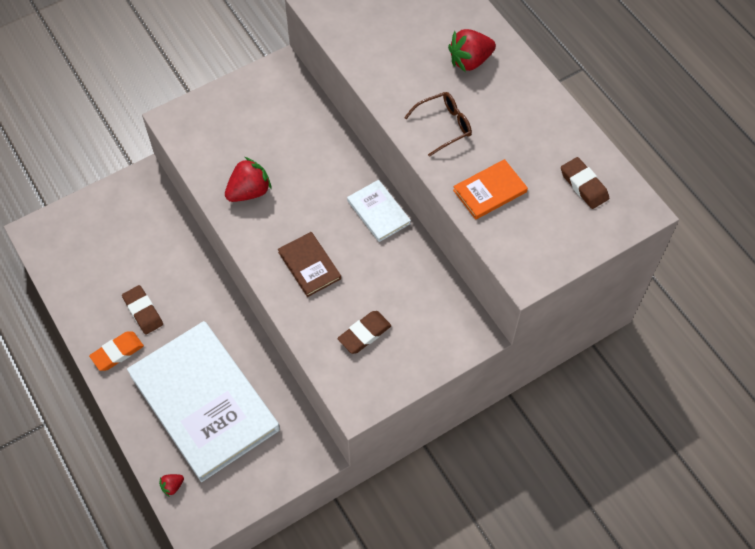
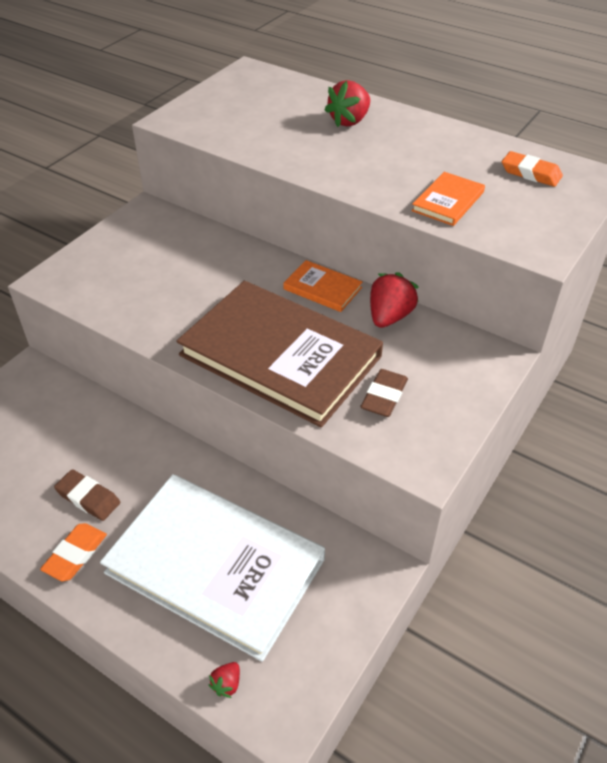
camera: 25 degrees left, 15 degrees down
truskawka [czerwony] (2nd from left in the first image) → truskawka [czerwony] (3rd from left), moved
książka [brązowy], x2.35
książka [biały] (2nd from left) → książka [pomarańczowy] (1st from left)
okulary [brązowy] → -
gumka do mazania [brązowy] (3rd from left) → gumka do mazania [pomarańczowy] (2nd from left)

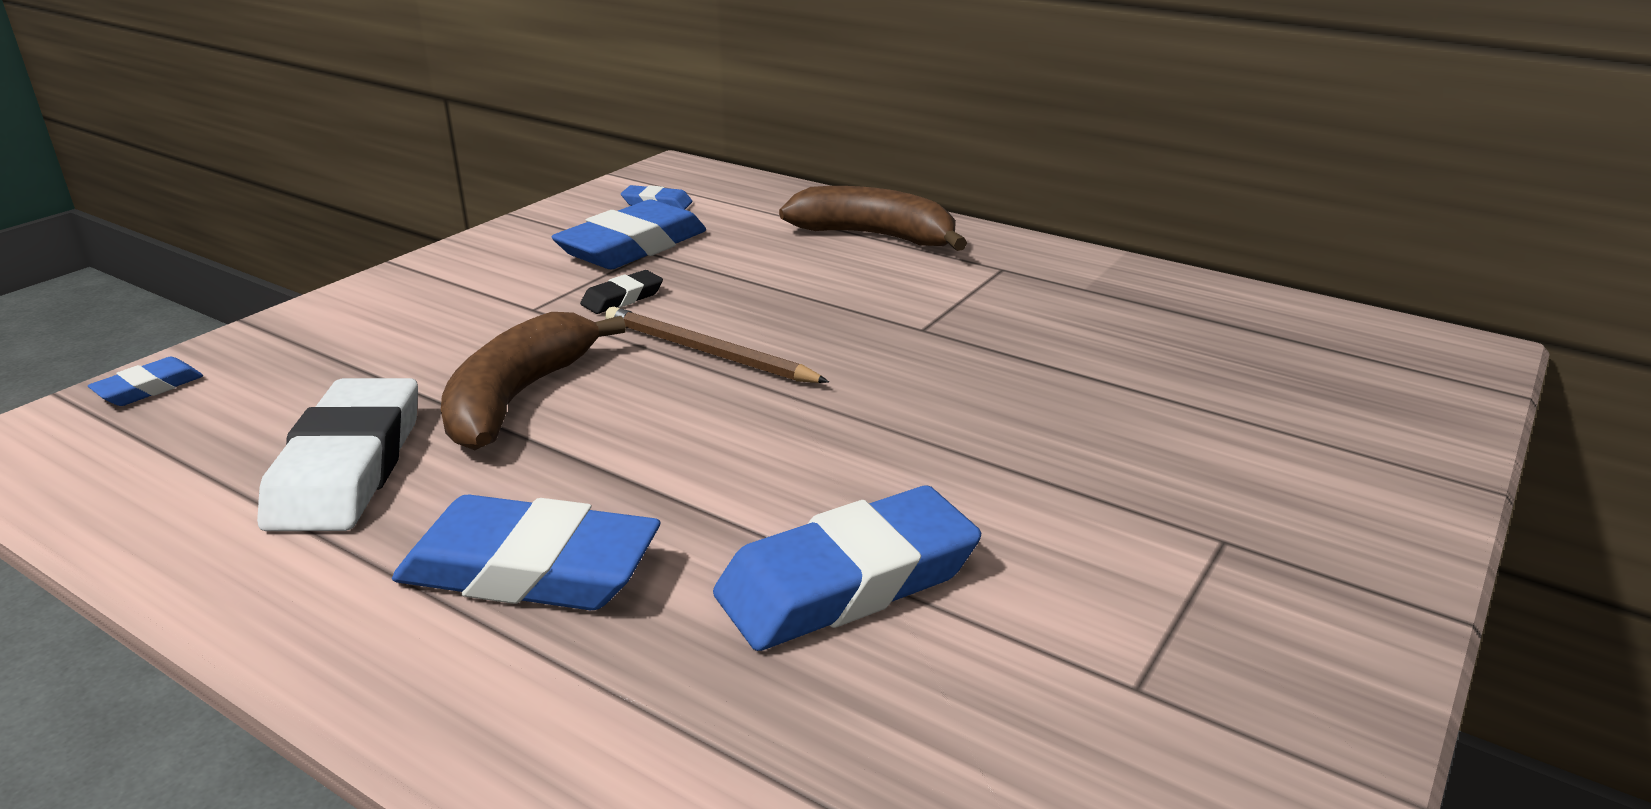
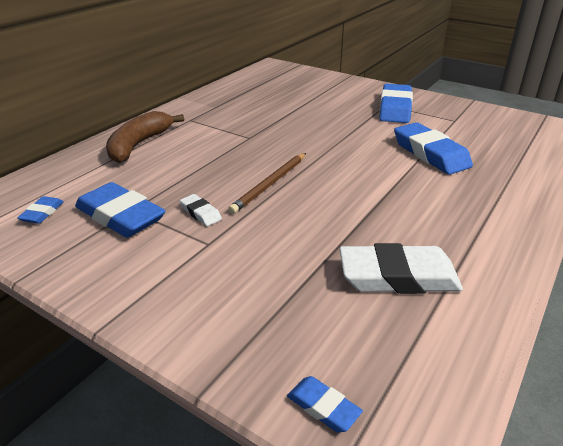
camera: 90 degrees left, 5 degrees up
gumka do mazania [niebieski] (2nd from left in the first image) → gumka do mazania [niebieski] (4th from left), moved
banan [brązowy] (1st from left) → -
gumka do mazania [czarny] → gumka do mazania [biały] (1st from left)

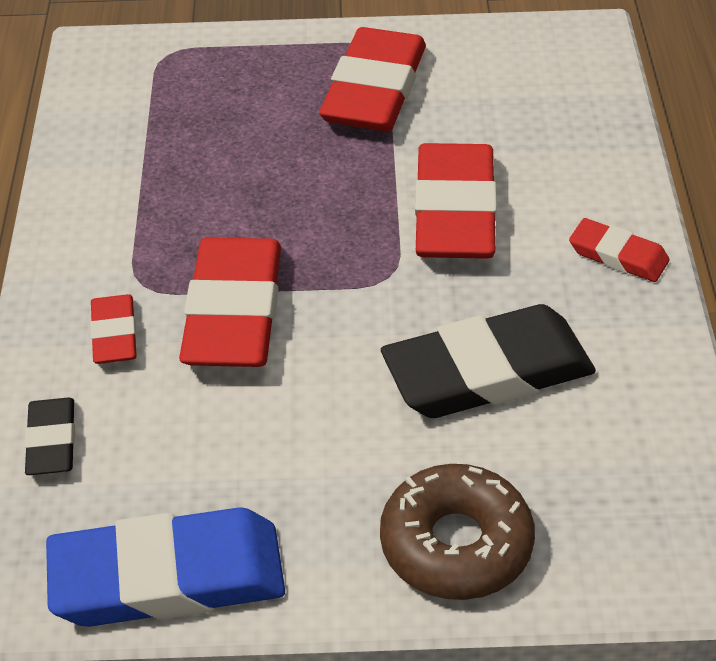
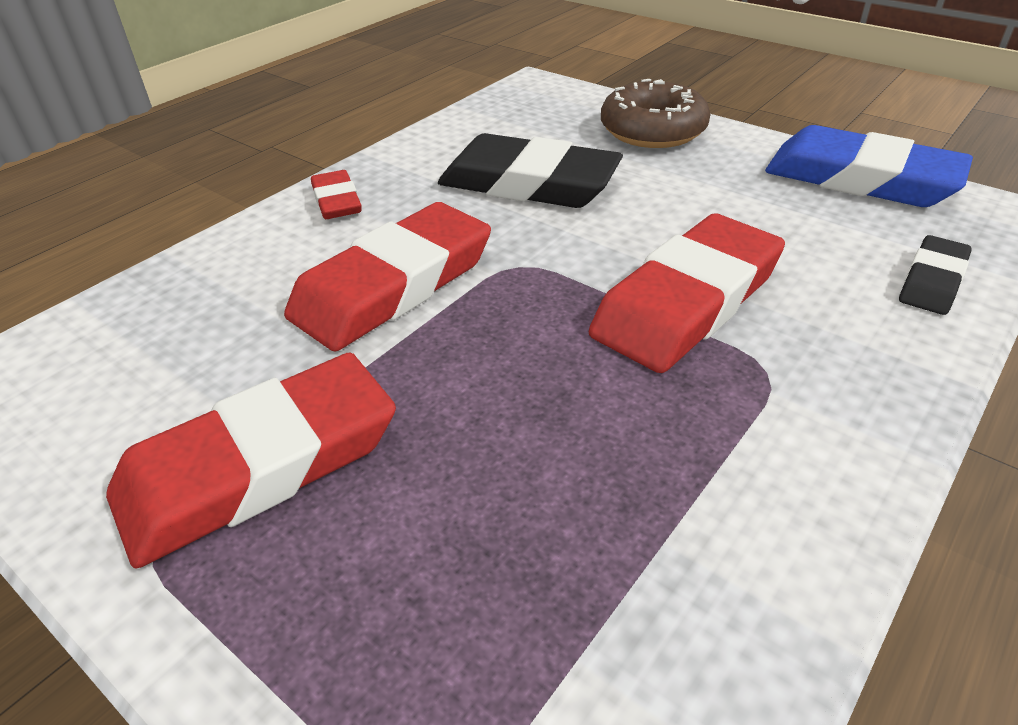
camera: 140 degrees left, 5 degrees down
gumka do mazania [czerwony] (1st from left) → -

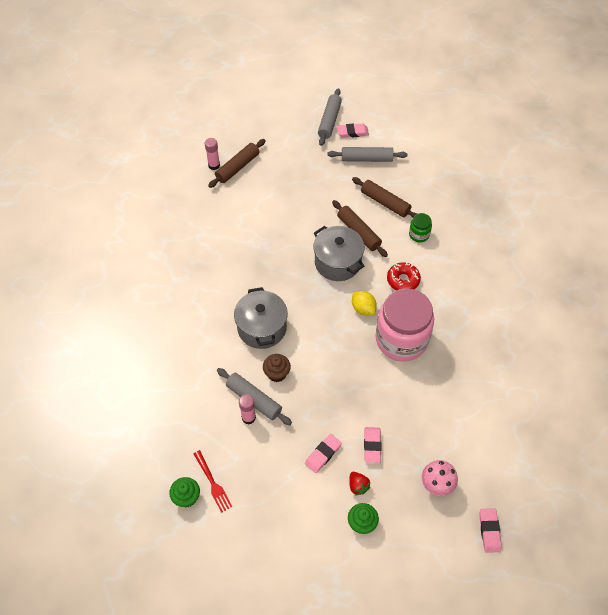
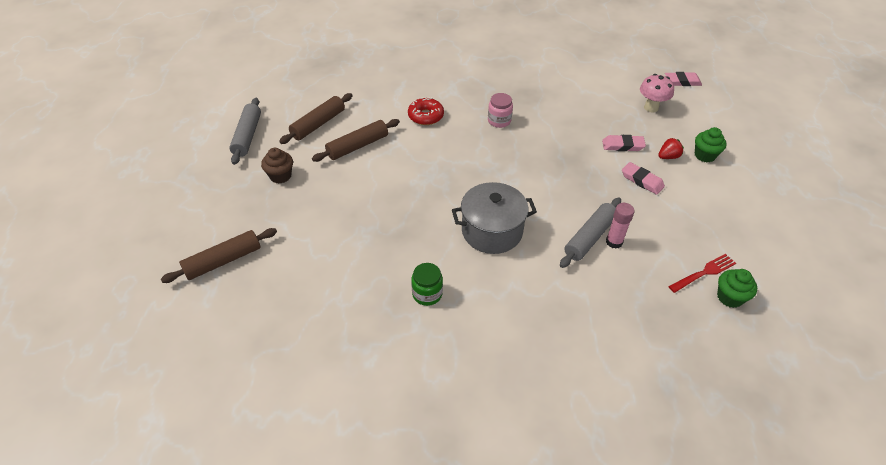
camera: 90 degrees left, 10 degrees down
klej w sztyfcie [różowy] (1st from left) → -
wałek do ciasta [brązowy] (1st from left), 75 degrees counterclockwise
muffinka [brązowy], moved
garnek [szary] (2nd from left) → -
wałek do ciasta [szary] (2nd from left) → -
gumka do mazania [różowy] (2nd from left) → -
cytryna [żółty] → -
słoik [różowy], x0.43
słoik [zielony], moved

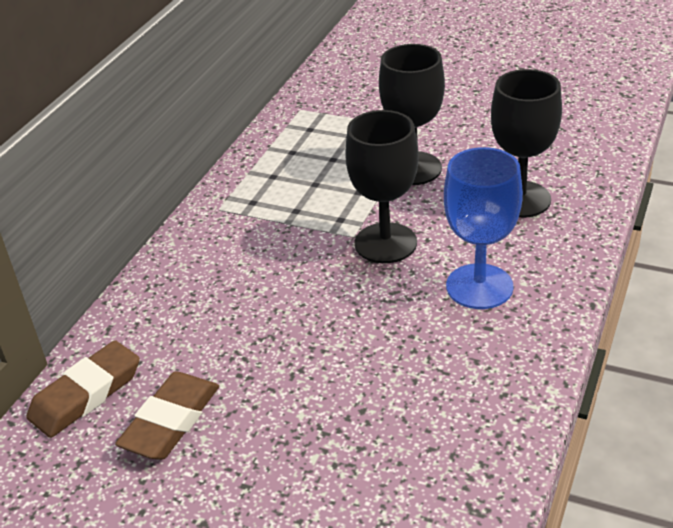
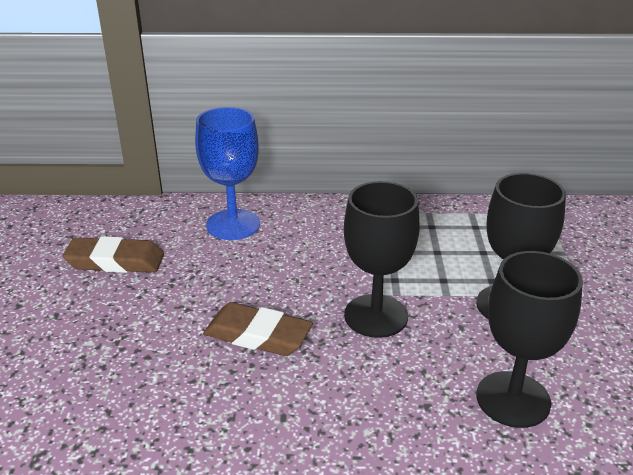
camera: 65 degrees right, 5 degrees down
gumka do mazania [brązowy] (1st from left in the first image) → gumka do mazania [brązowy] (2nd from left), moved
kielich [niebieski], moved

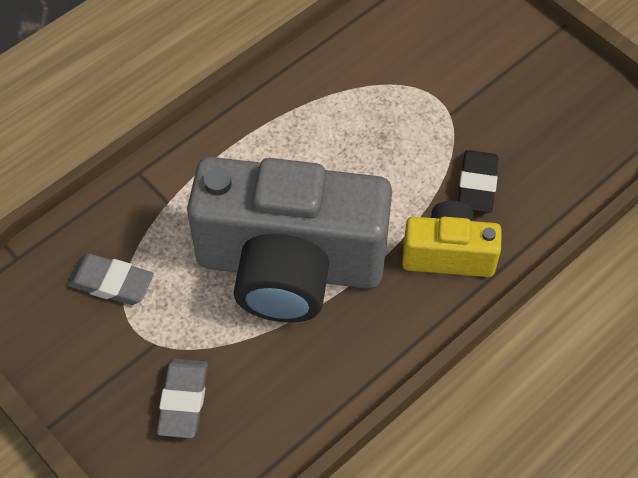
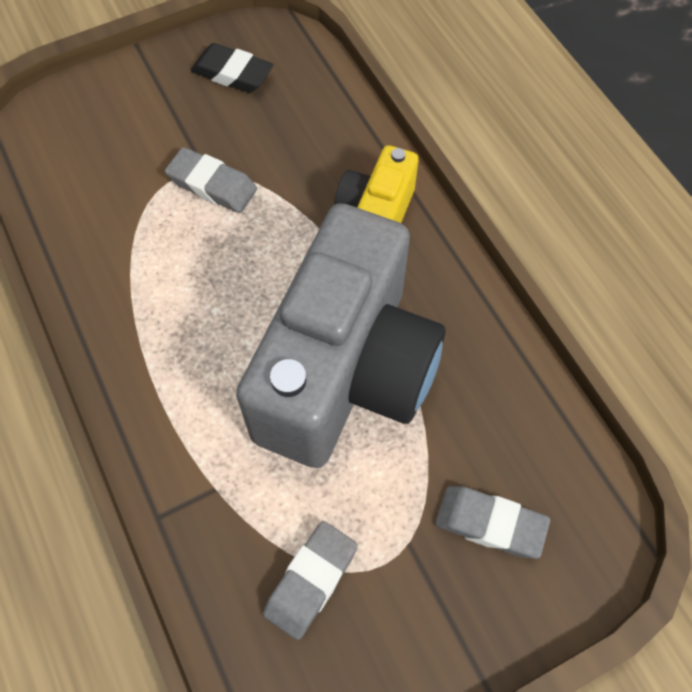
camera: 75 degrees left, 5 degrees up
gumka do mazania [czarny], moved
- → gumka do mazania [szary] (1st from left)

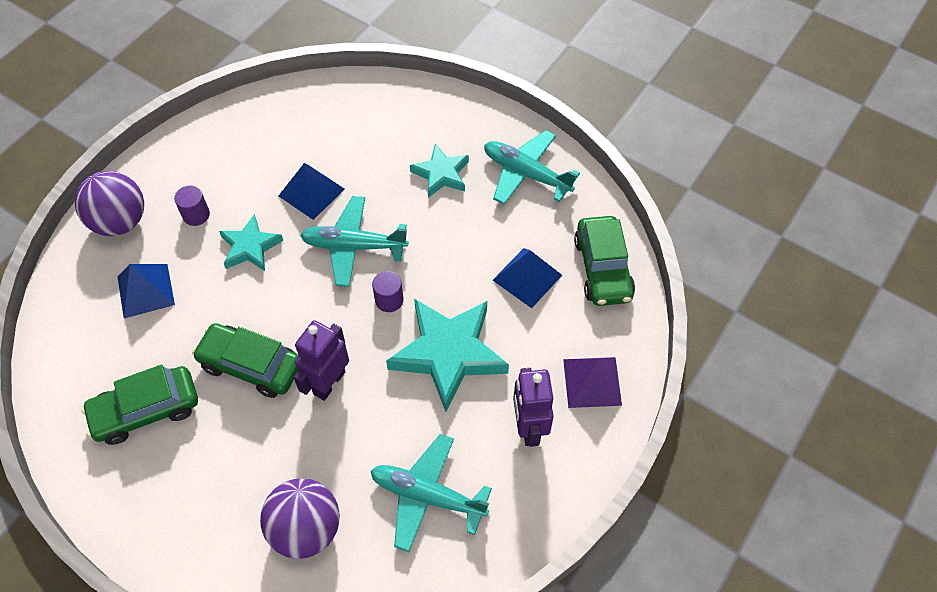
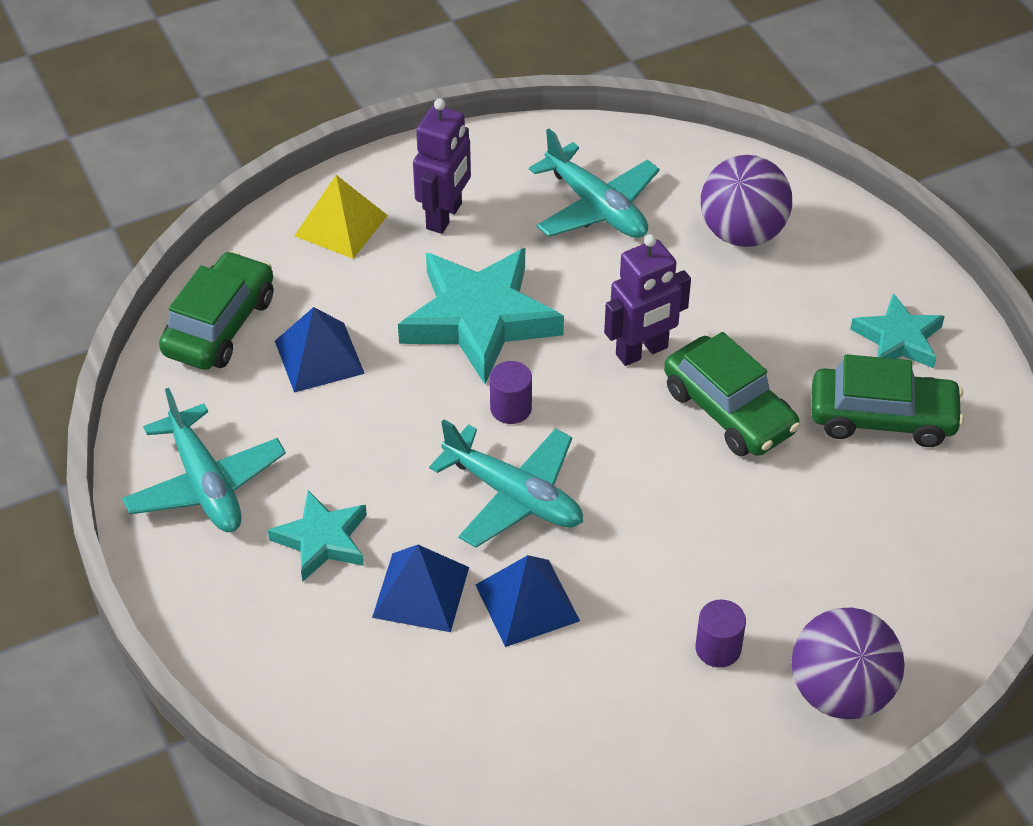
camera: 150 degrees left, 10 degrees down
piramida [niebieski] (1st from left in the first image) → piramida [niebieski] (2nd from left), moved
gwiazda [turkusowy] (1st from left in the first image) → gwiazda [turkusowy] (3rd from left), moved
piramida [fioletowy] → piramida [żółty]

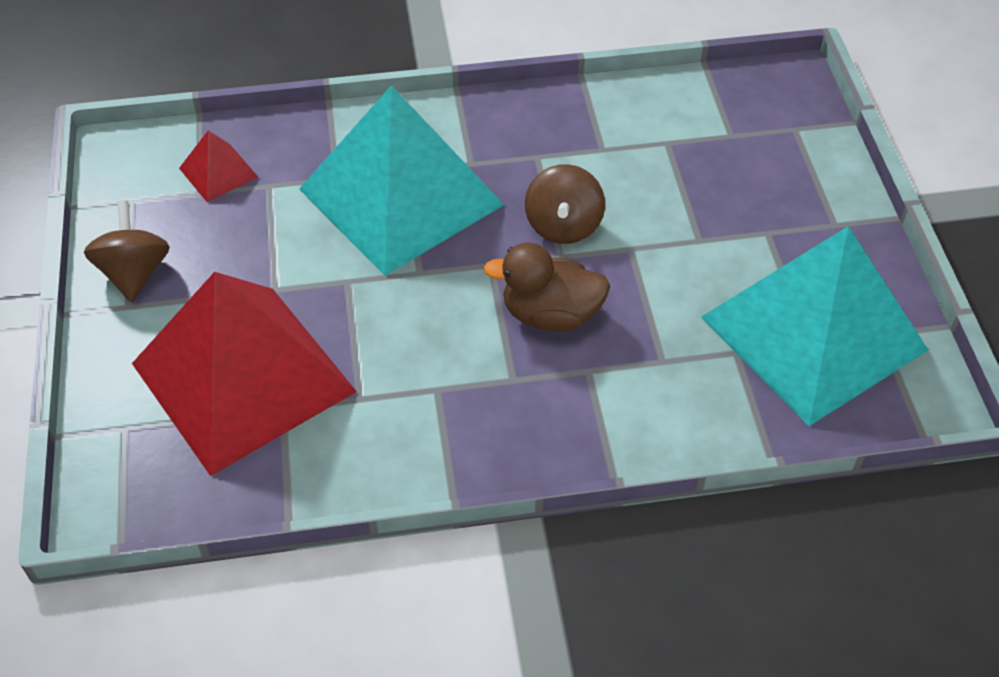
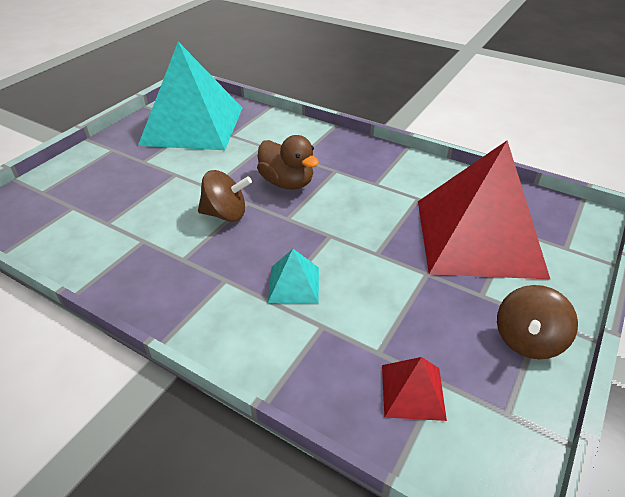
camera: 140 degrees left, 10 degrees down
piramida [turkusowy] (1st from left in the first image) → piramida [turkusowy] (2nd from left), x0.40
bączek [brązowy] (2nd from left in the first image) → bączek [brązowy] (1st from left), 45 degrees clockwise

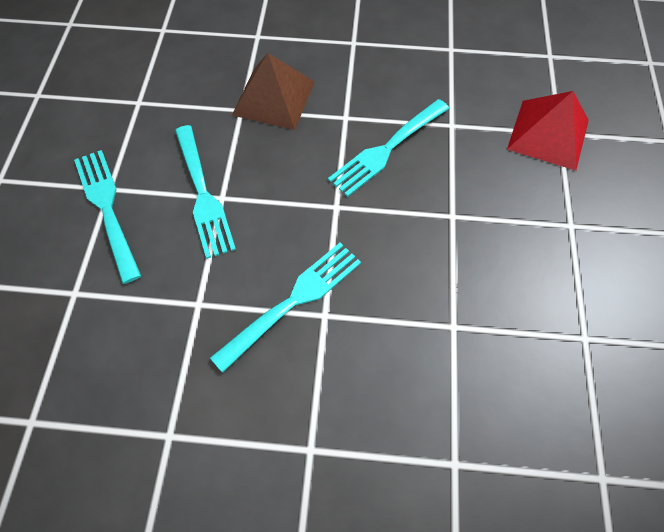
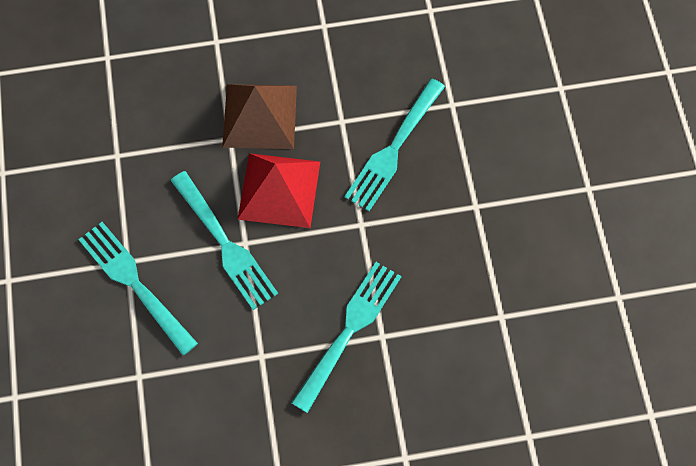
camera: 15 degrees left, 5 degrees up
piramida [czerwony], moved

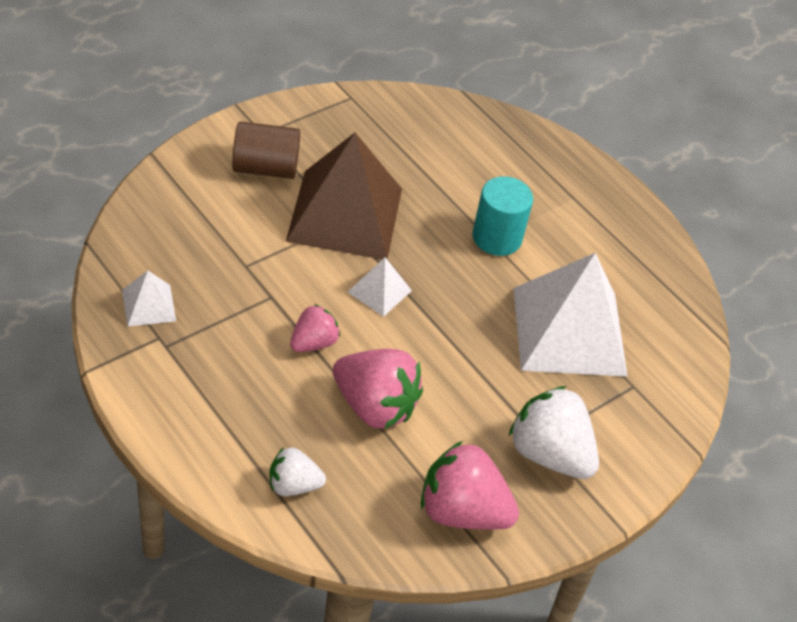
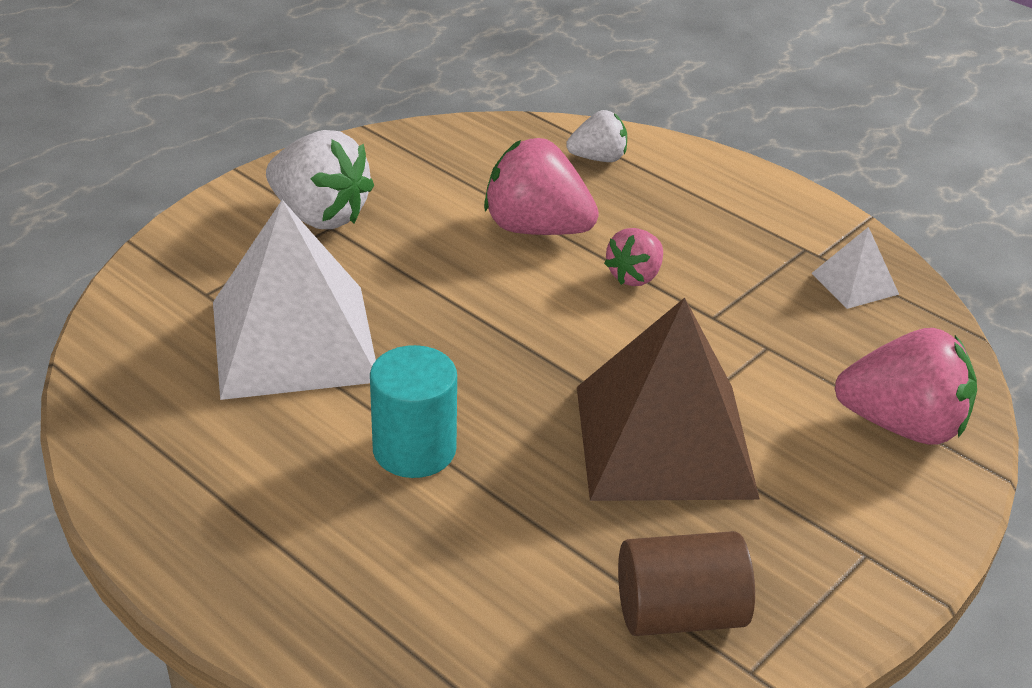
camera: 175 degrees right, 10 degrees down
walec [brązowy], moved
piramida [biały] (2nd from left) → -
truskawka [różowy] (3rd from left), moved

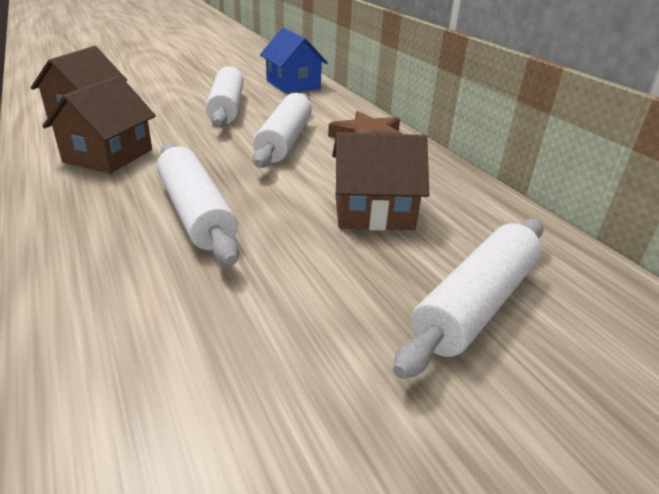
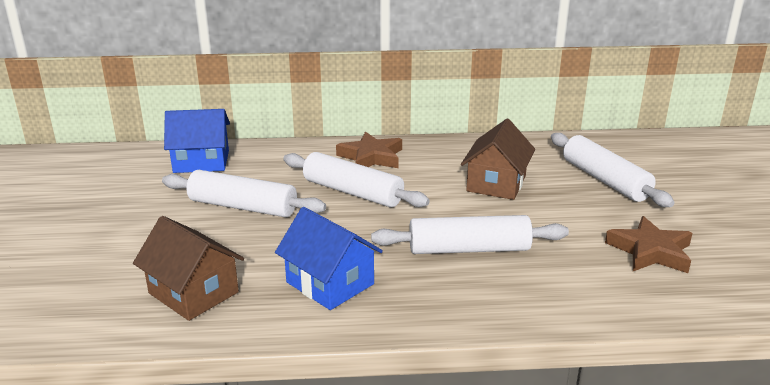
camera: 65 degrees left, 5 degrees down
domek [brązowy] (2nd from left) → domek [niebieski] (2nd from left)
- → gwiazda [brązowy] (2nd from left)

